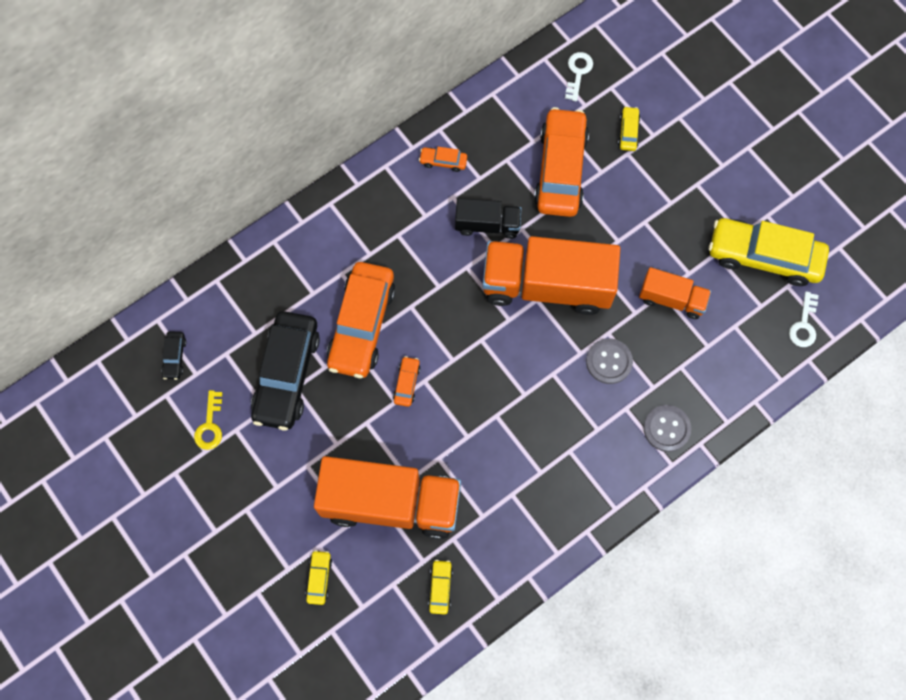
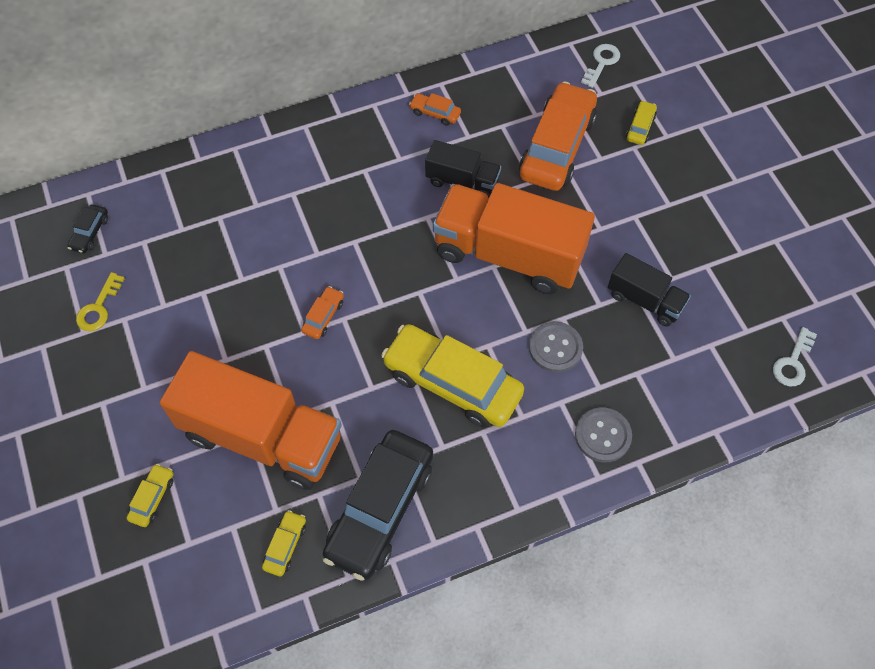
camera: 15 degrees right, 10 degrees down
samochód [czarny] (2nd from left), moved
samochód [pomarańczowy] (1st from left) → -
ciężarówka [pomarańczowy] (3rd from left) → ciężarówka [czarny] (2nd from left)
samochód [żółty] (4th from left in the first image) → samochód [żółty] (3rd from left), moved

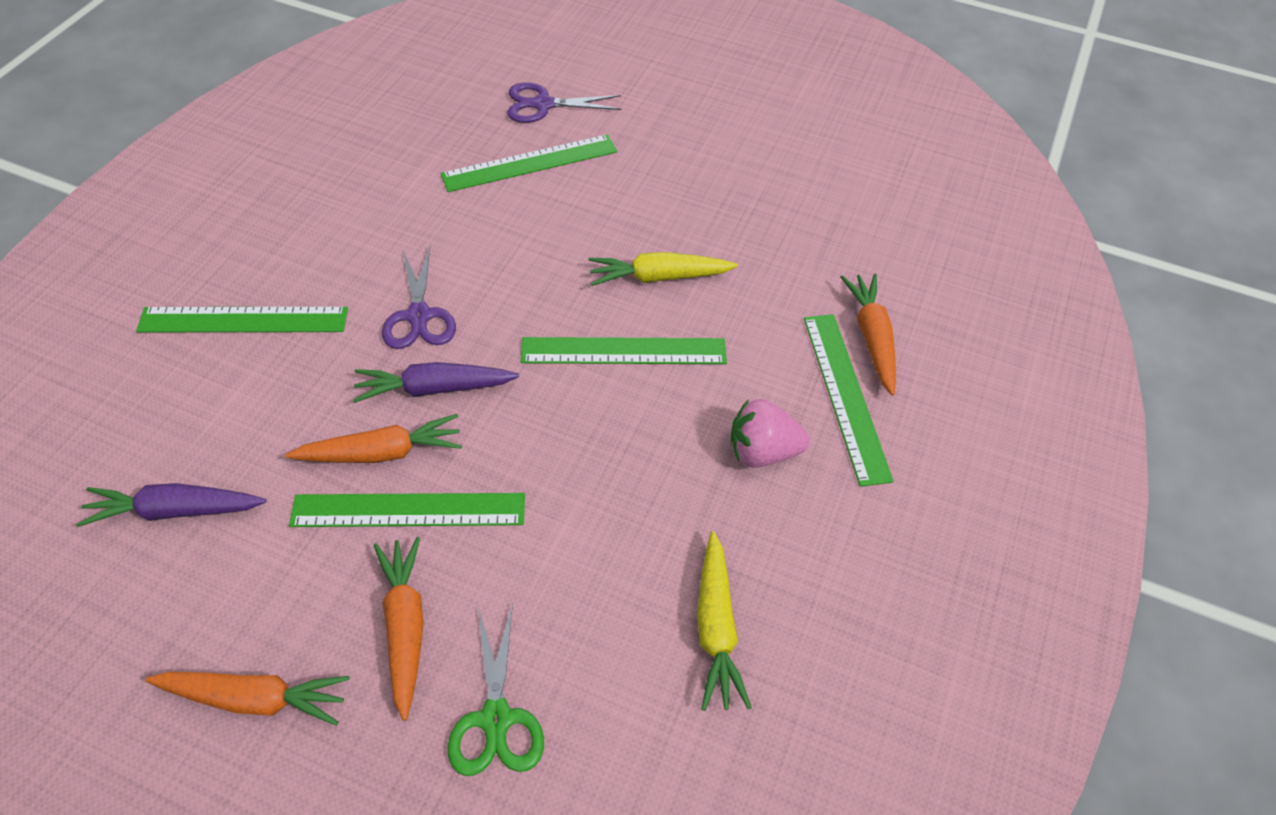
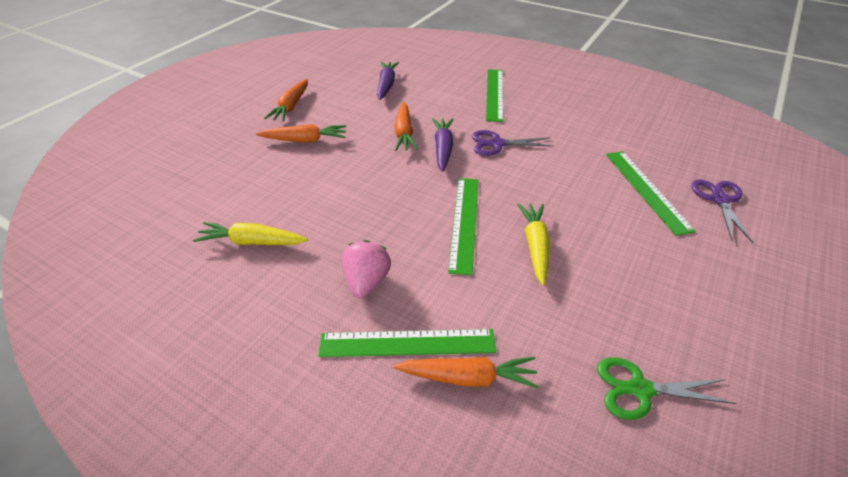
camera: 100 degrees right, 10 degrees down
linijka [zielony] (2nd from left) → -
nożyczki [zielony], moved

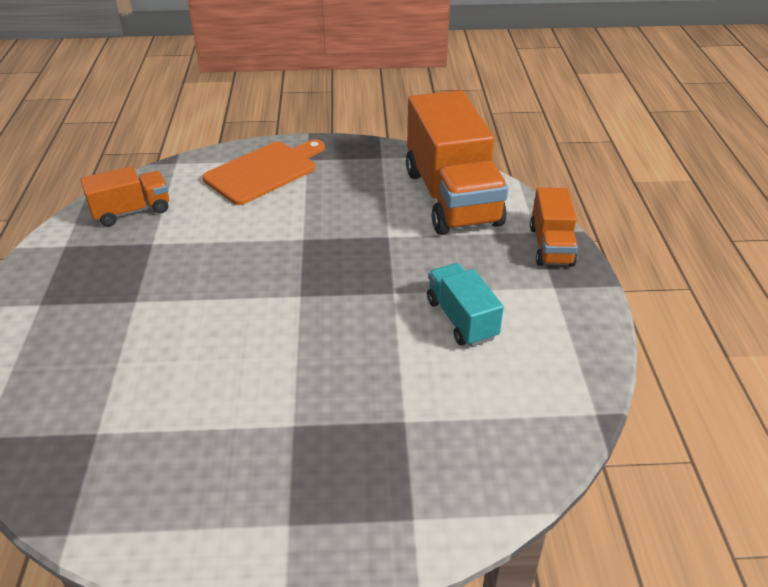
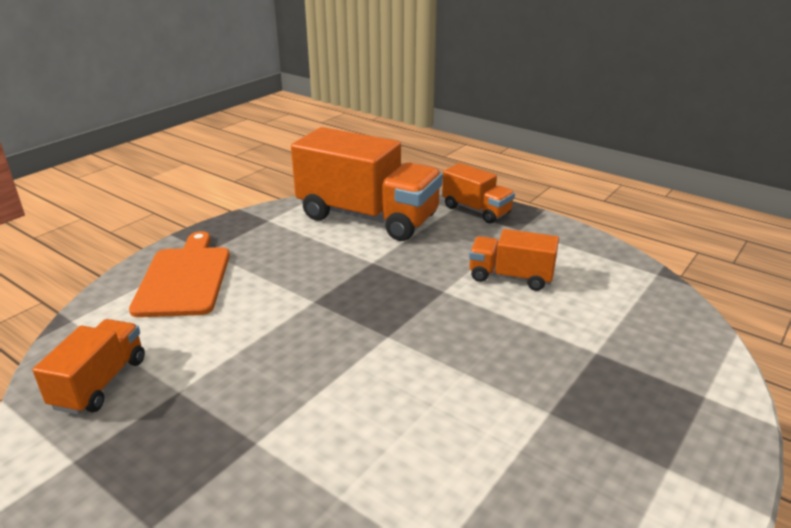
camera: 50 degrees left, 10 degrees down
ciężarówka [turkusowy] → ciężarówka [pomarańczowy] (4th from left)

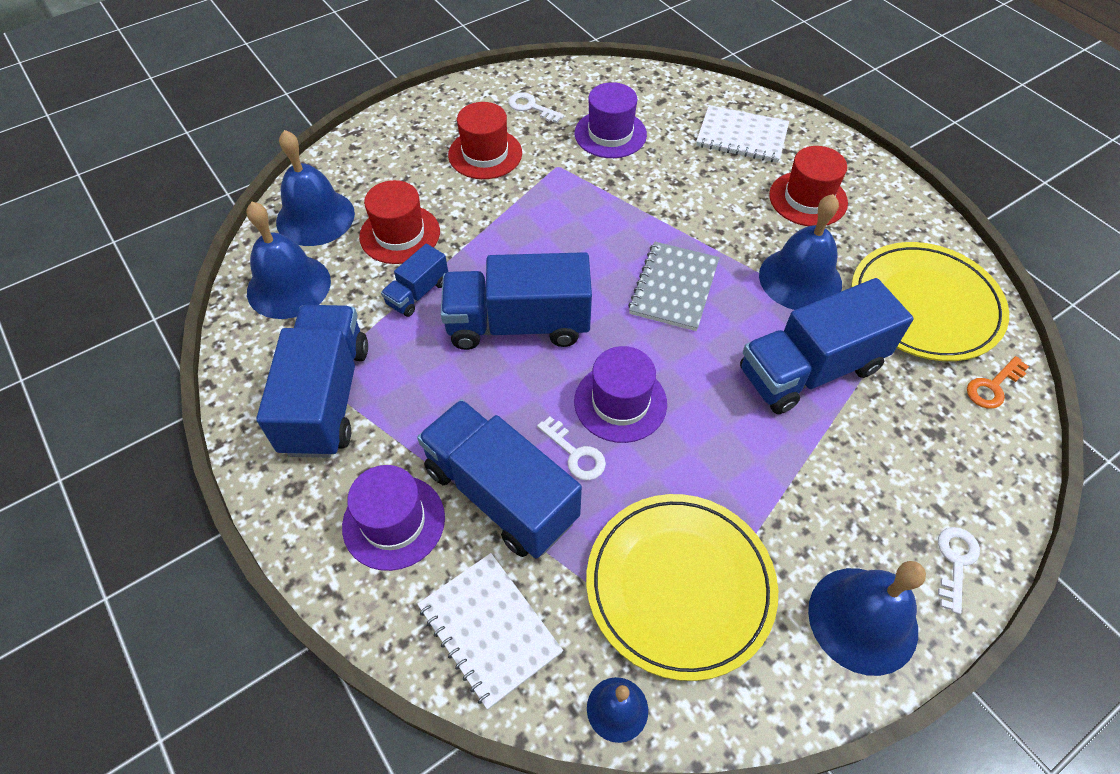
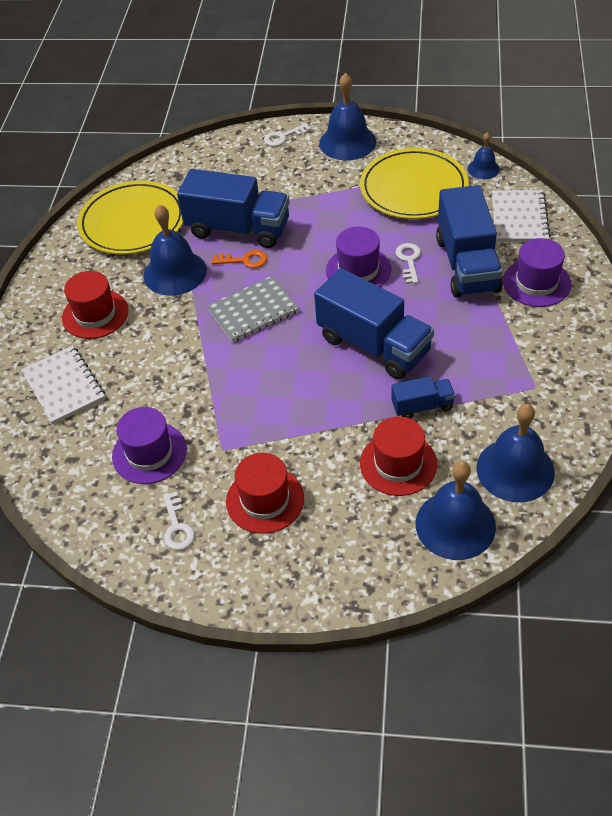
camera: 135 degrees left, 5 degrees down
ciężarówka [niebieski] (1st from left) → -
klucz [pomarańczowy], moved

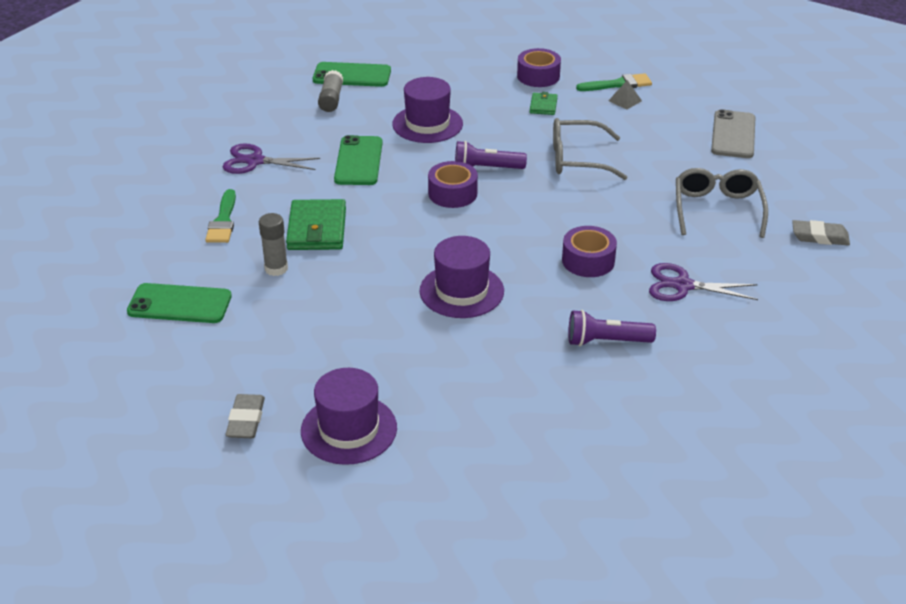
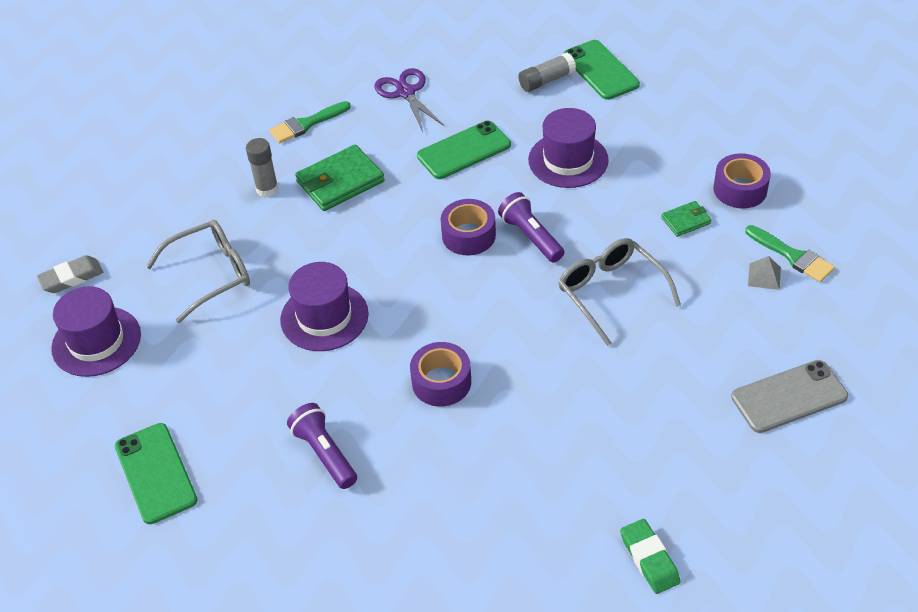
camera: 60 degrees right, 10 degrees up
telefon [zielony] (1st from left), moved
nożyczki [fioletowy] (2nd from left) → -
okulary [szary] (2nd from left in the first image) → okulary [szary] (1st from left), moved
gumka do mazania [szary] (2nd from left) → gumka do mazania [zielony]

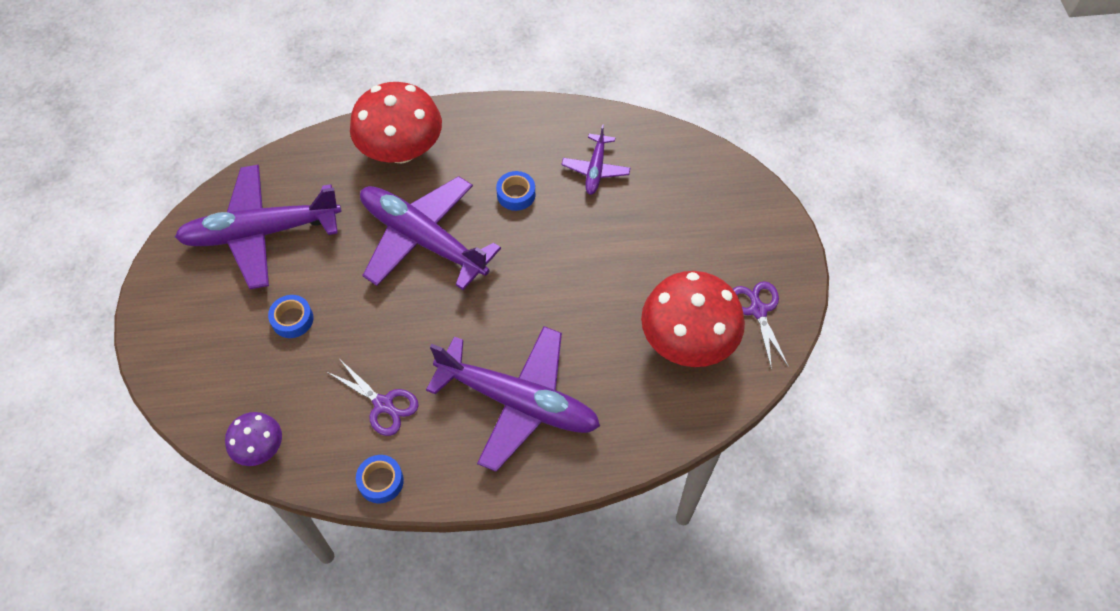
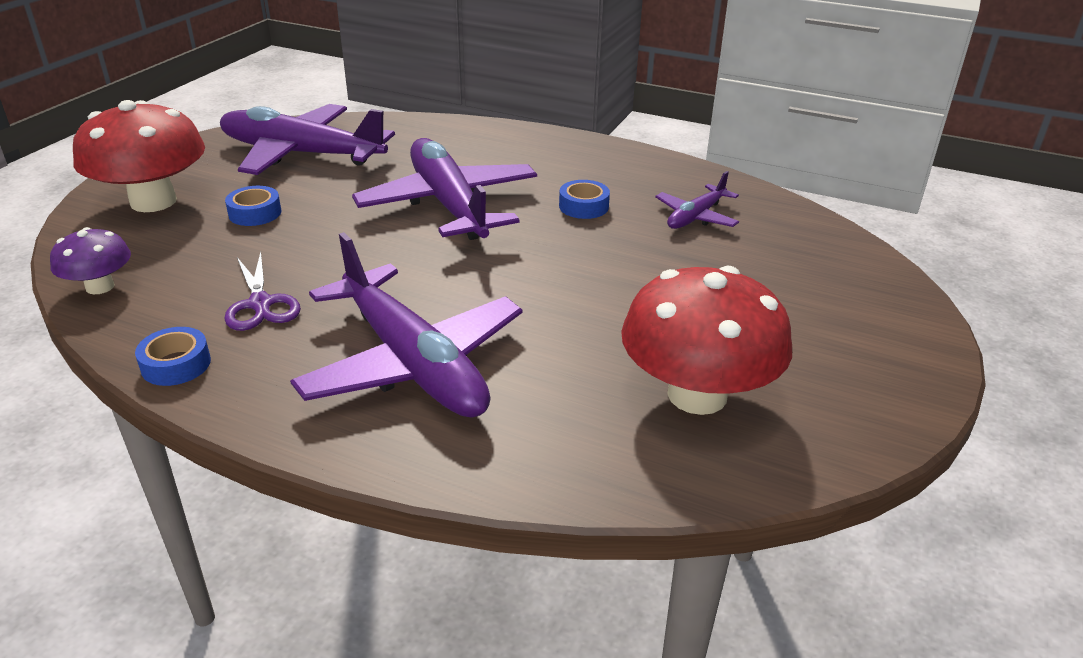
camera: 30 degrees right, 25 degrees down
grzyb [czerwony] (1st from left), moved
nożyczki [fioletowy] (2nd from left) → -

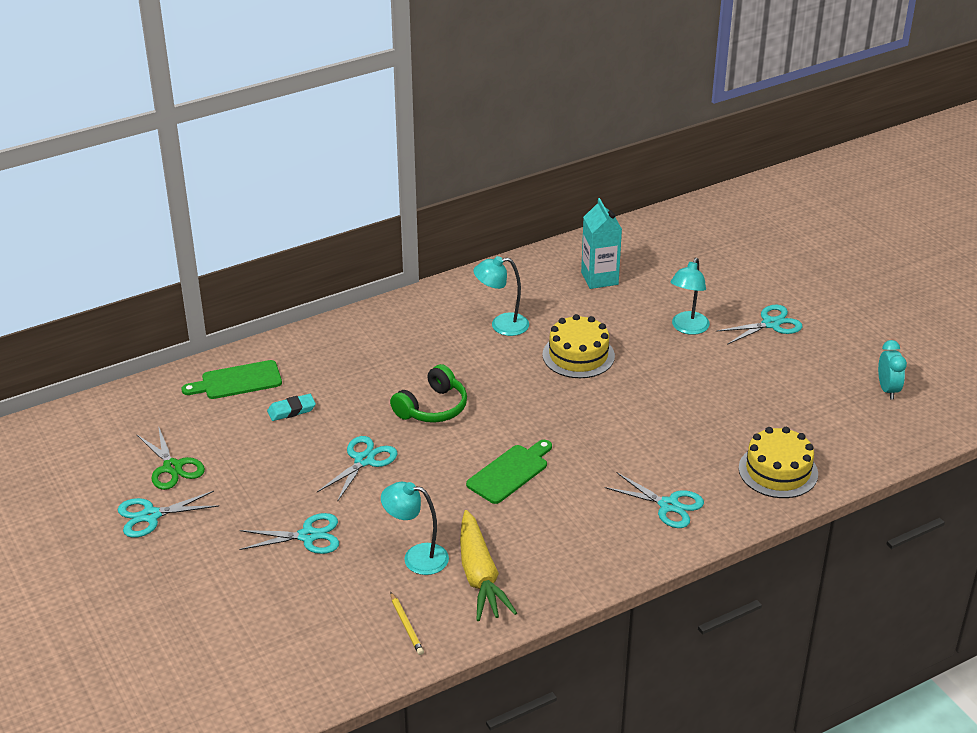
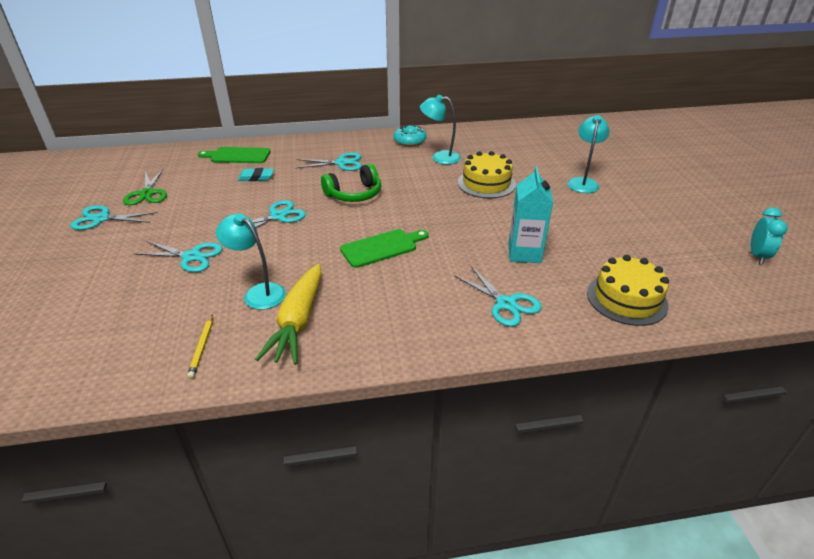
camera: 20 degrees right, 0 degrees up
karton mleka [turkusowy], moved
lampka [turkusowy] (3rd from left), 150 degrees clockwise
nożyczki [turkusowy] (5th from left in the first image) → nożyczki [turkusowy] (4th from left), moved
- → donut [turkusowy]

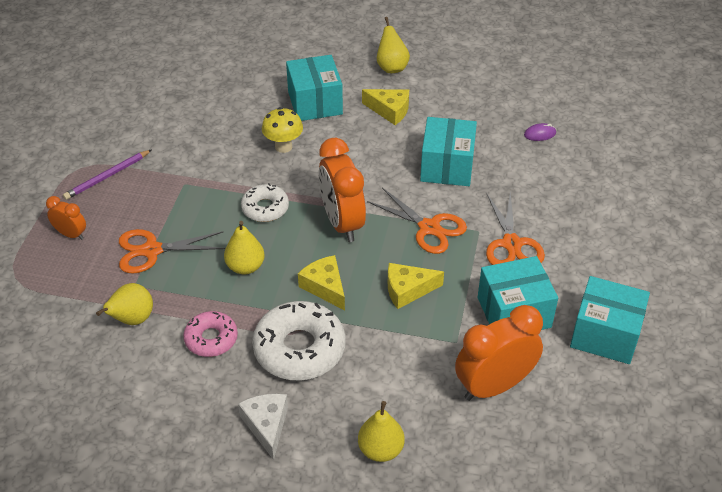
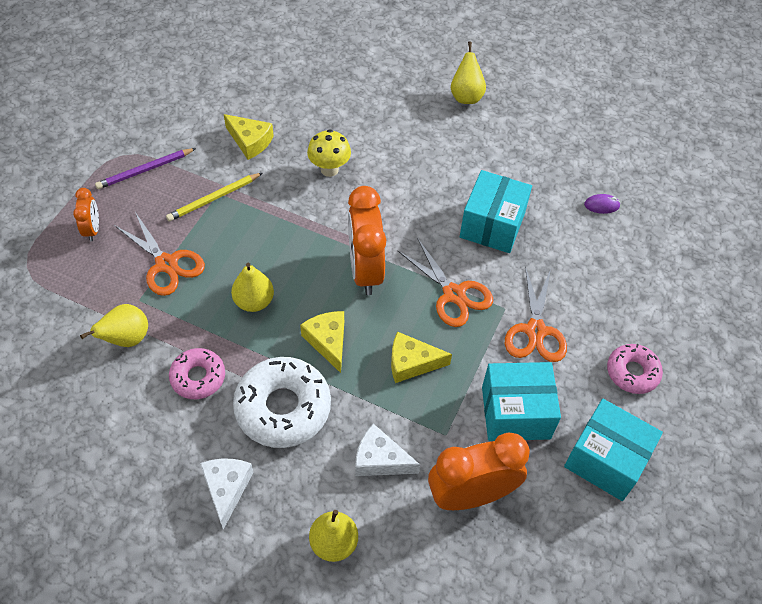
camera: 10 degrees right, 10 degrees up
budzik [pomarańczowy] (1st from left), 45 degrees clockwise
nożyczki [pomarańczowy] (1st from left), 135 degrees counterclockwise
donut [biały] (1st from left) → -
pudełko [turkusowy] (1st from left) → -
ser [żółty] (2nd from left in the first image) → ser [żółty] (1st from left), moved
- → ołówek [żółty]
- → ser [biały] (2nd from left)
- → donut [różowy] (2nd from left)

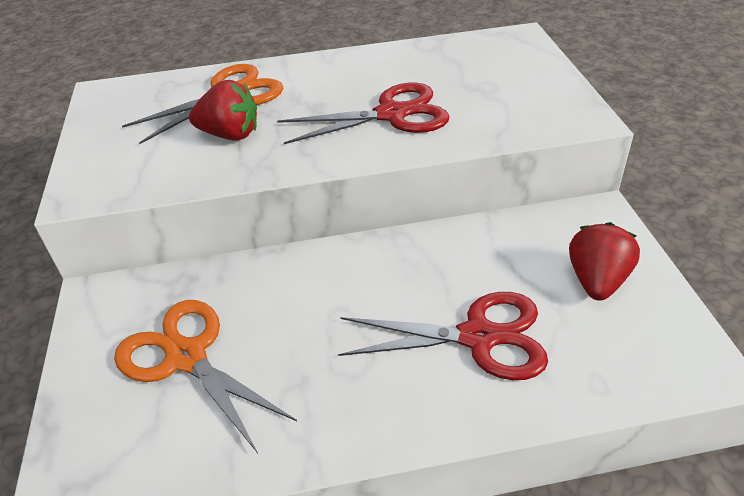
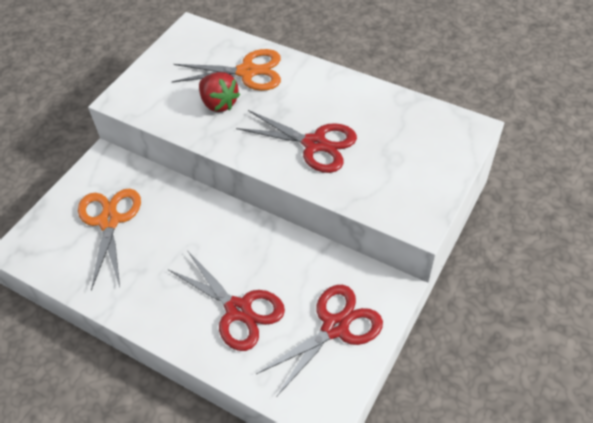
camera: 40 degrees right, 10 degrees up
truskawka [czerwony] (2nd from left) → nożyczki [czerwony] (3rd from left)

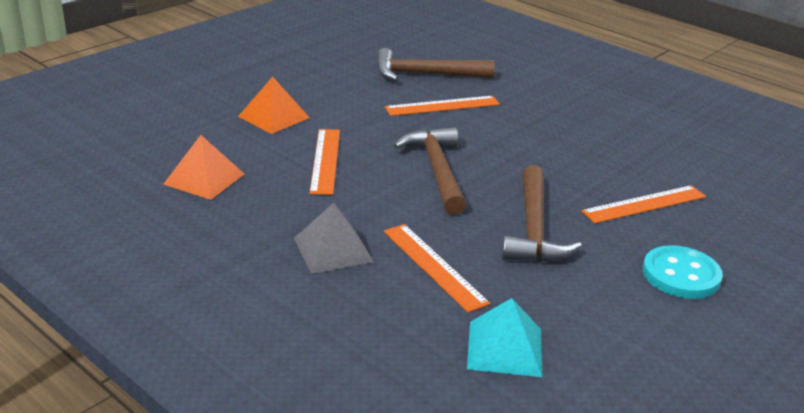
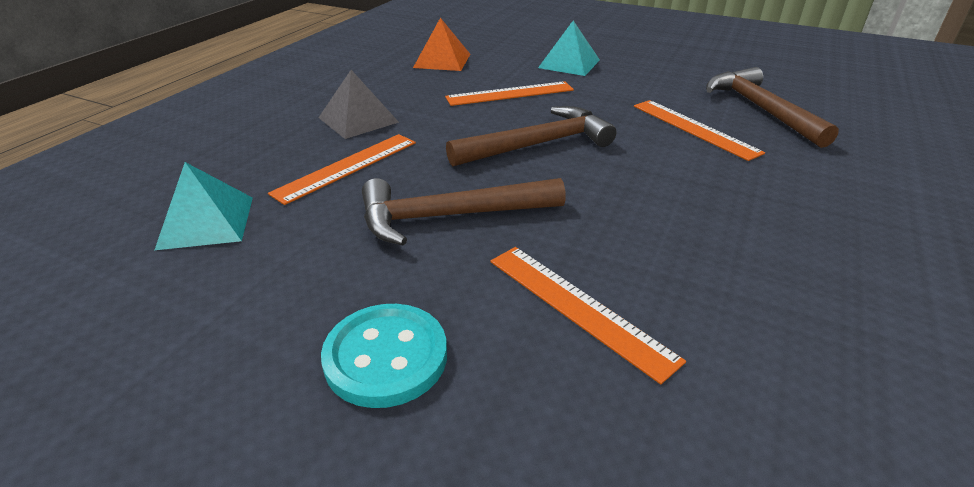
camera: 75 degrees right, 5 degrees up
piramida [pomarańczowy] (2nd from left) → piramida [turkusowy] (2nd from left)

